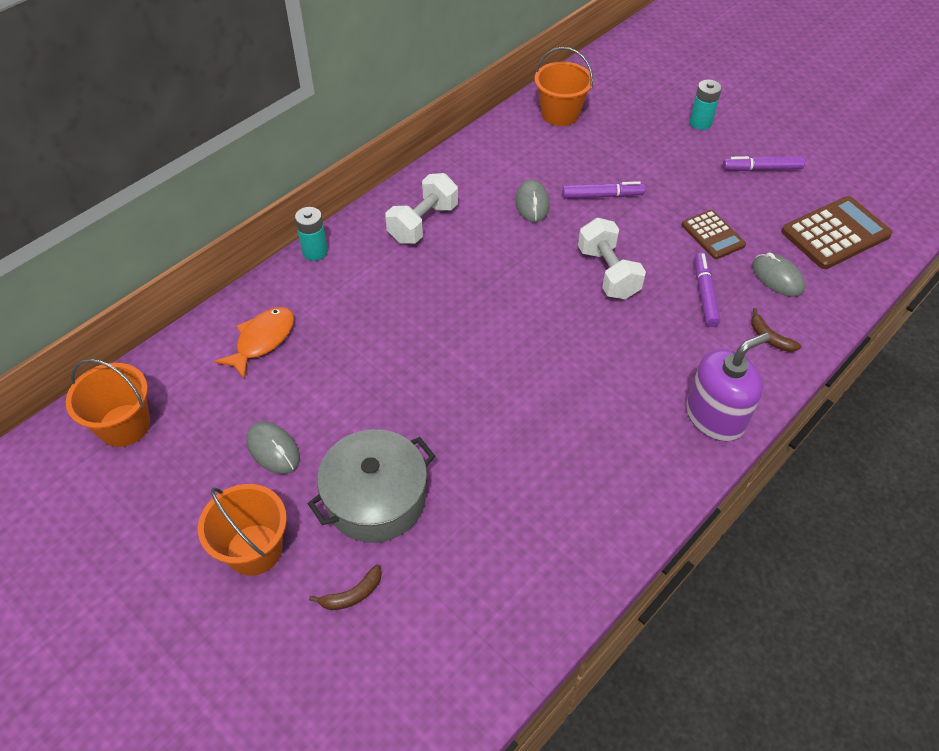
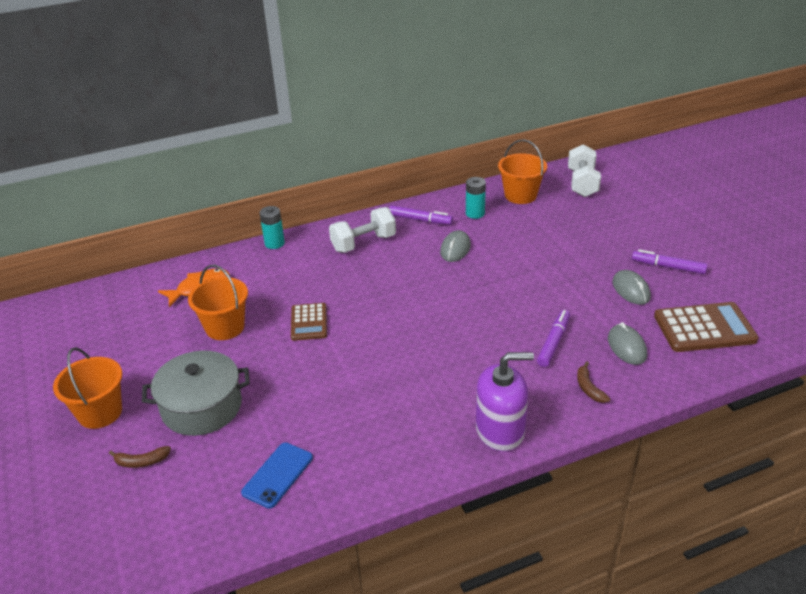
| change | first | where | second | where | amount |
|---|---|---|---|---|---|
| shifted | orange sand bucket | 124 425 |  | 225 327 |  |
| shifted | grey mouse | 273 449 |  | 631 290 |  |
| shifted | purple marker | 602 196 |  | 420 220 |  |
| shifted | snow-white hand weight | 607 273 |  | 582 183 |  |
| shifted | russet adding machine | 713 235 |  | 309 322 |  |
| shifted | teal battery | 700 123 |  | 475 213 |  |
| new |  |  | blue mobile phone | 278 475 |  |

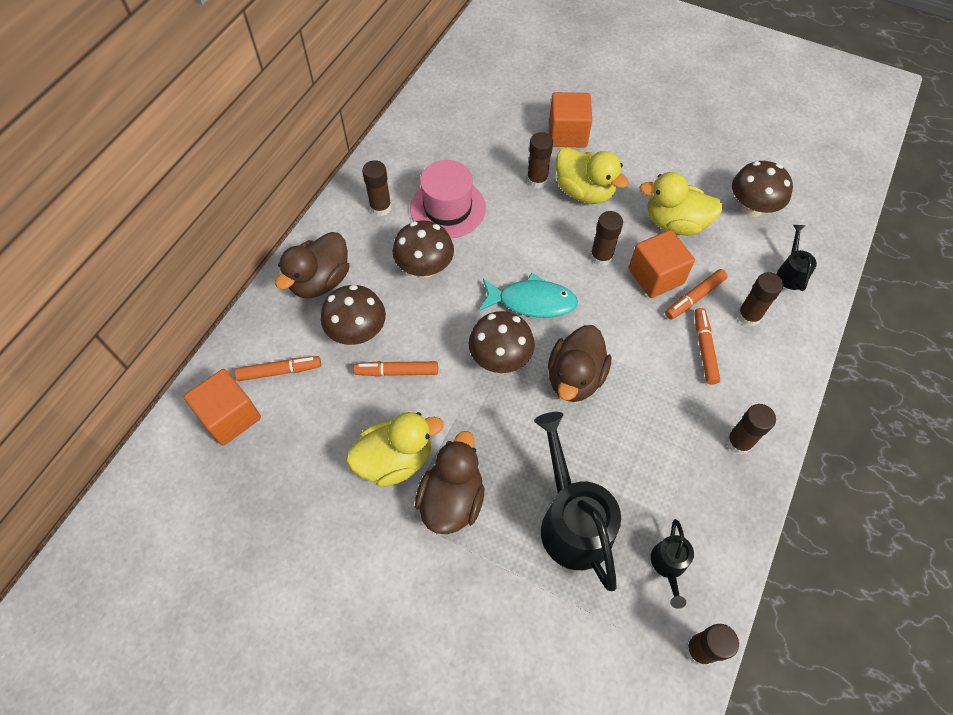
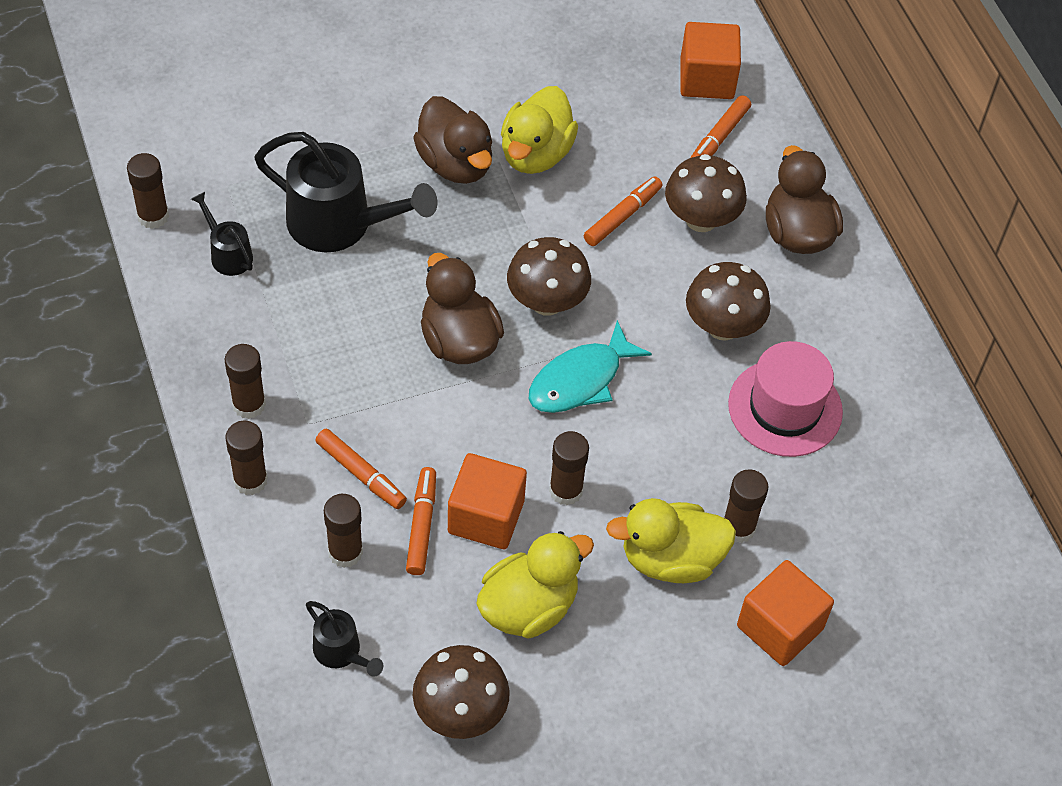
| change | first | where | second | where | amount |
|---|---|---|---|---|---|
| shifted | russet stick of glue | 380 207 |  | 250 480 |  |

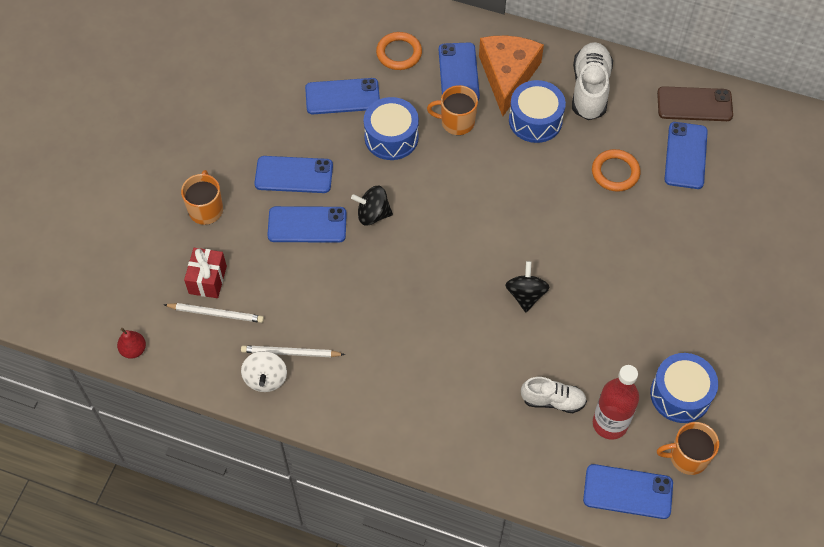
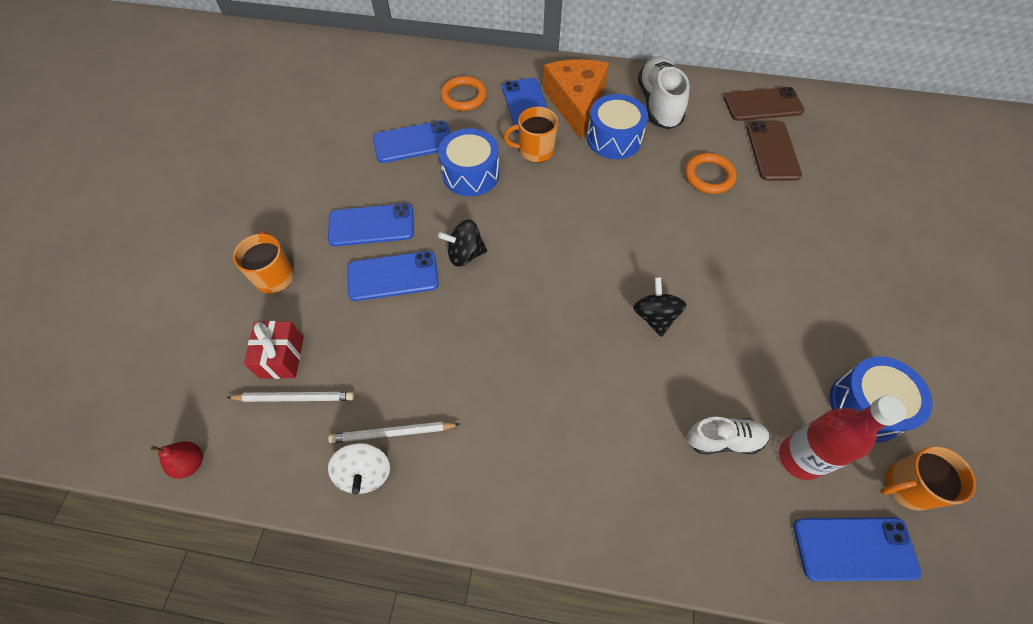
| change | first | where | second | where | amount |
|---|---|---|---|---|---|
| repainted | blue mobile phone | 686 155 | russet mobile phone | 772 151 |  |

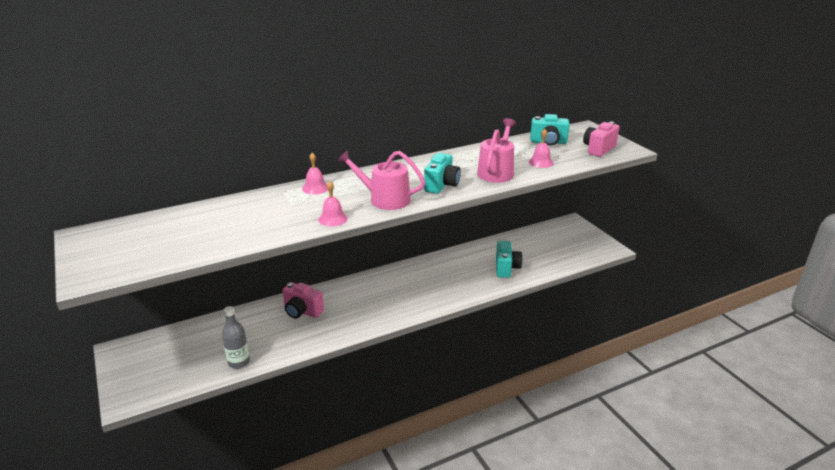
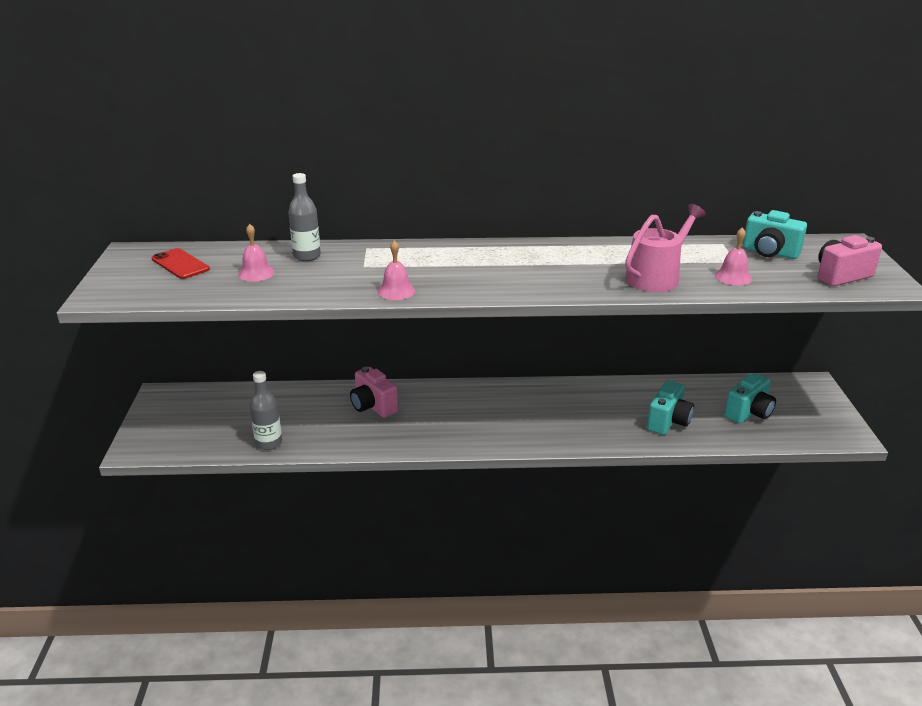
| change | first | where | second | where | amount |
|---|---|---|---|---|---|
| shifted | pink hand bell | 315 188 |  | 256 273 |  |
| gone | pink watering pot | 385 199 |  |  |  |
| shifted | teal camera | 441 185 |  | 749 413 |  |
| new |  |  | crimson mobile phone | 180 264 |  |
| new |  |  | grey bottle | 307 256 |  |

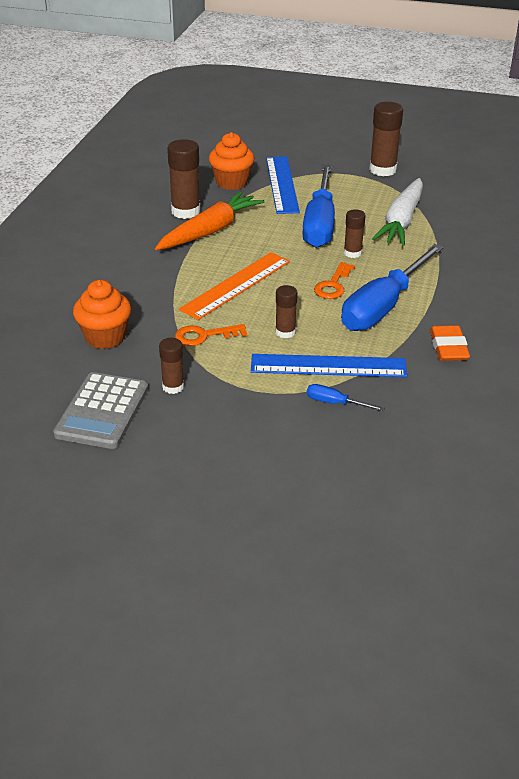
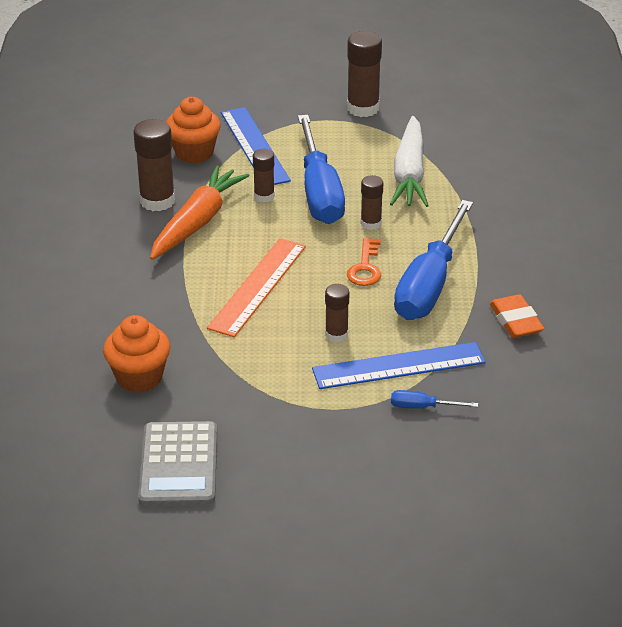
| change | first | where | second | where | amount |
|---|---|---|---|---|---|
| shifted | russet stick of glue | 173 387 |  | 264 196 |  |
| gone | orange door key | 204 336 |  |  |  |

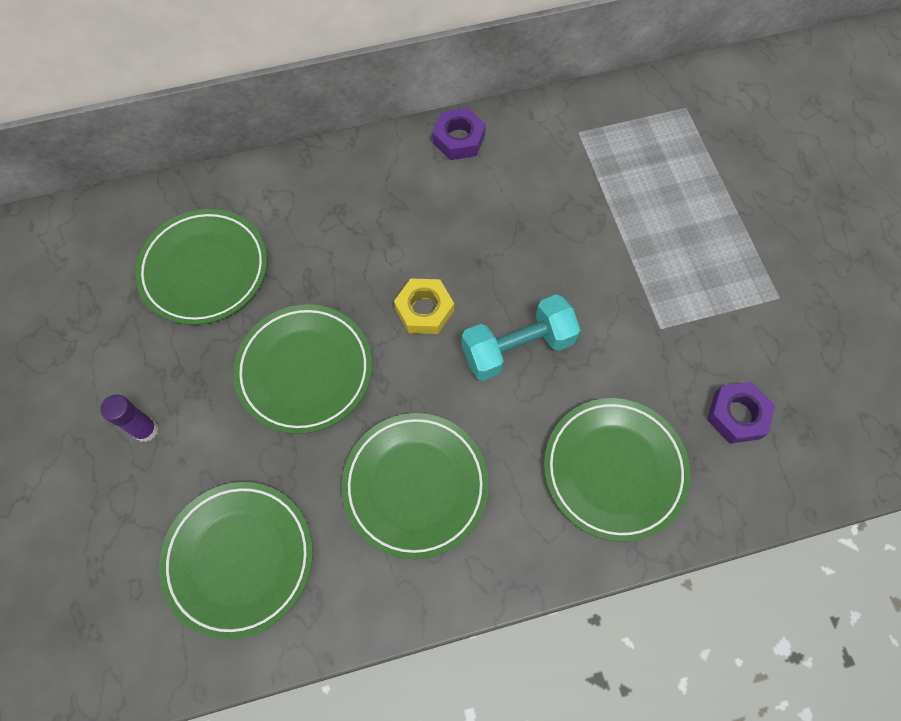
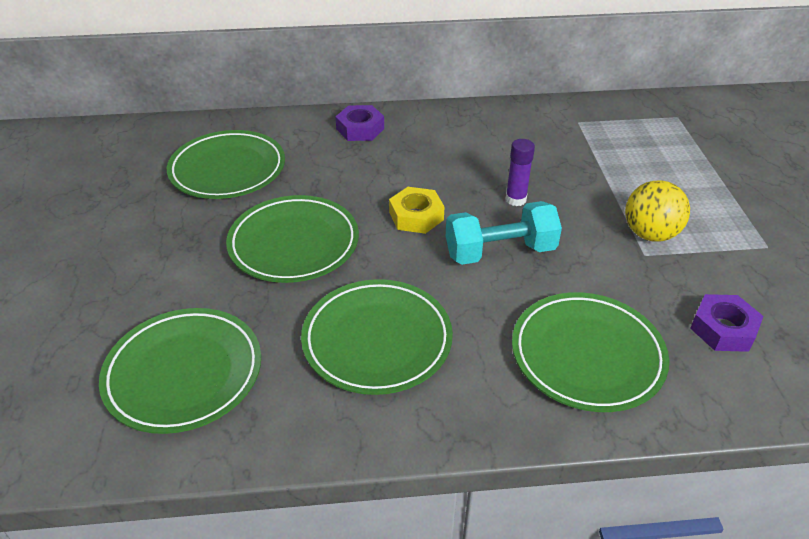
| change | first | where | second | where | amount |
|---|---|---|---|---|---|
| shifted | purple stick of glue | 146 430 |  | 515 199 |  |
| shifted | purple hexagon nut | 458 139 |  | 360 129 |  |
| new |  |  | golden sphere | 650 234 |  |

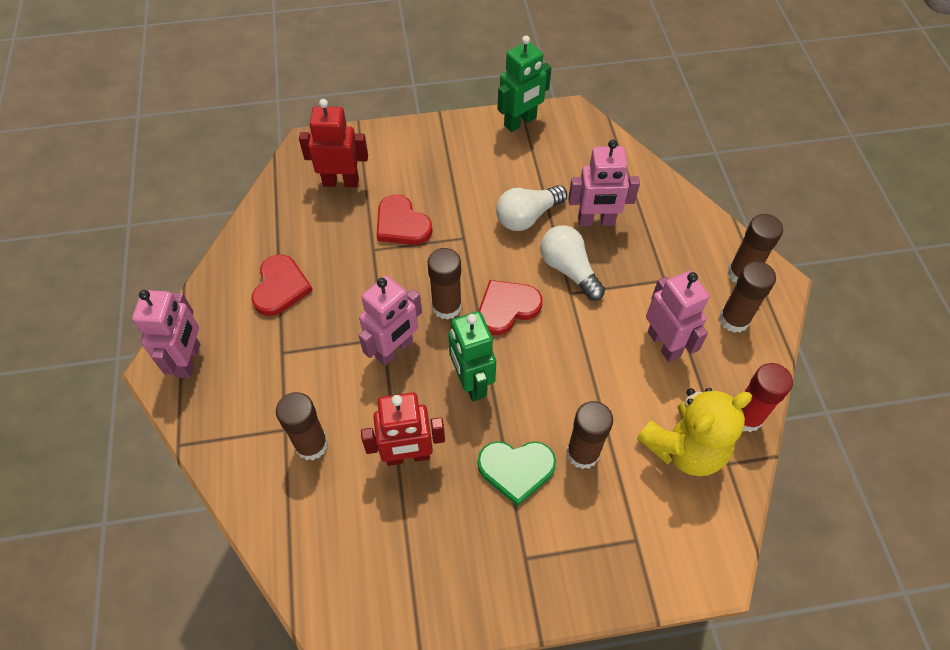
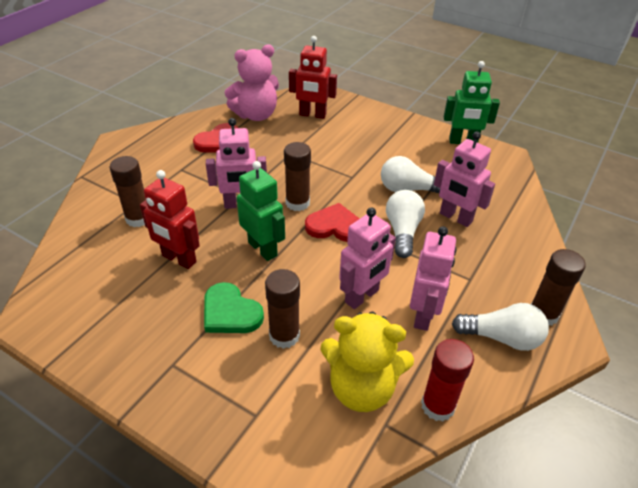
| change | first | where | second | where | amount |
|---|---|---|---|---|---|
| shifted | pink robot figure | 189 360 |  | 362 296 |  |
| rotated | crimson robot figure | 341 182 |  | 312 115 | 150 degrees clockwise |
| gone | crimson heart shape | 401 224 |  |  |  |
| rotated | leaf-green robot figure | 471 382 |  | 263 249 | 120 degrees clockwise |
| swapped | russet stick of glue | 734 319 | snow-white bulb | 501 338 |  |
| new |  |  | pink teddy | 256 115 |  |

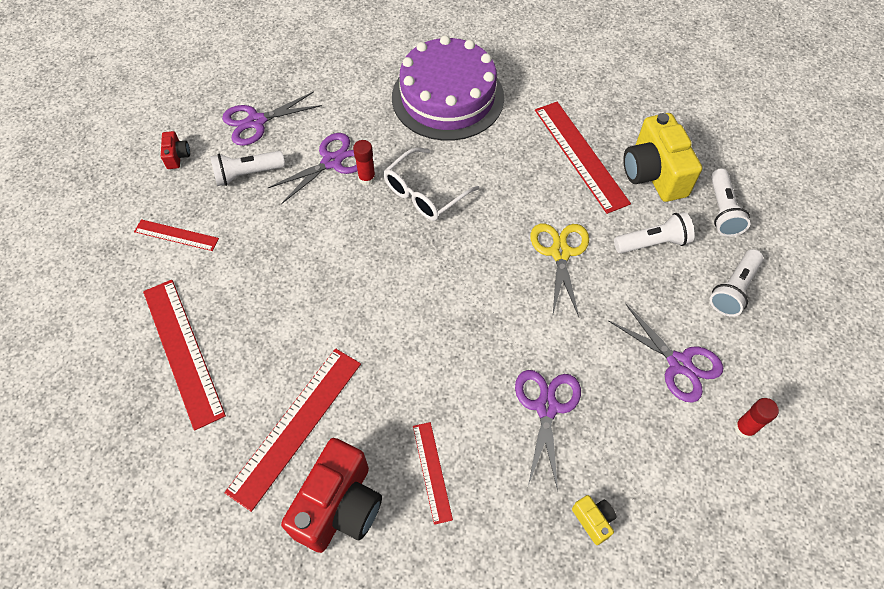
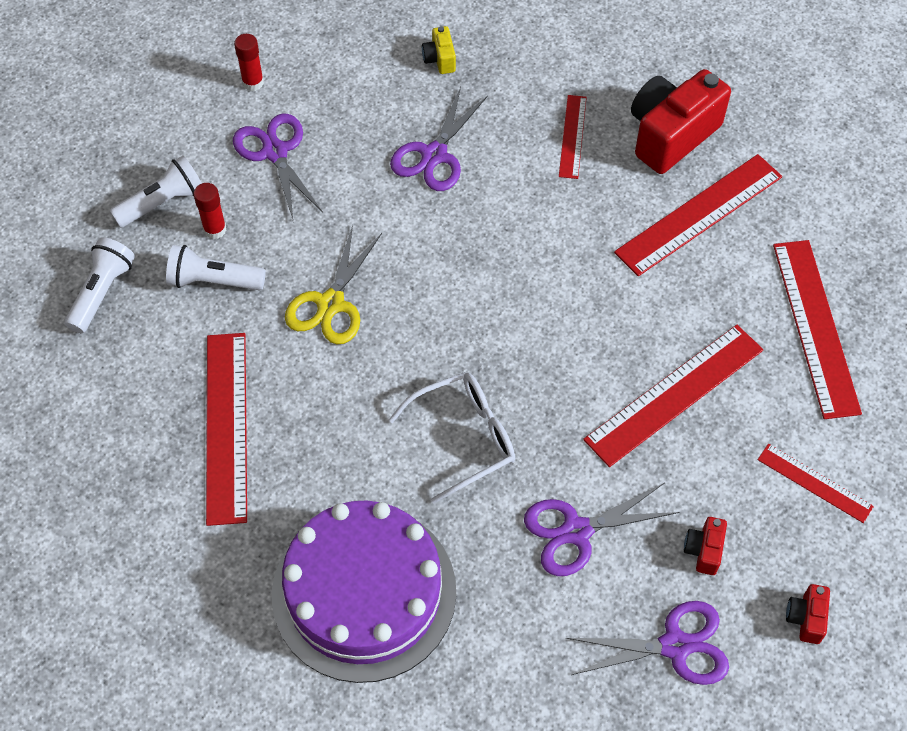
| change | first | where | second | where | amount |
|---|---|---|---|---|---|
| swapped | snow-white pocket torch | 247 174 | crimson camera | 704 550 |  |
| shifted | crimson stick of glue | 367 178 |  | 215 229 |  |
| gone | golden camera | 654 174 |  |  |  |
| new |  |  | crimson straightedge | 674 394 |  |

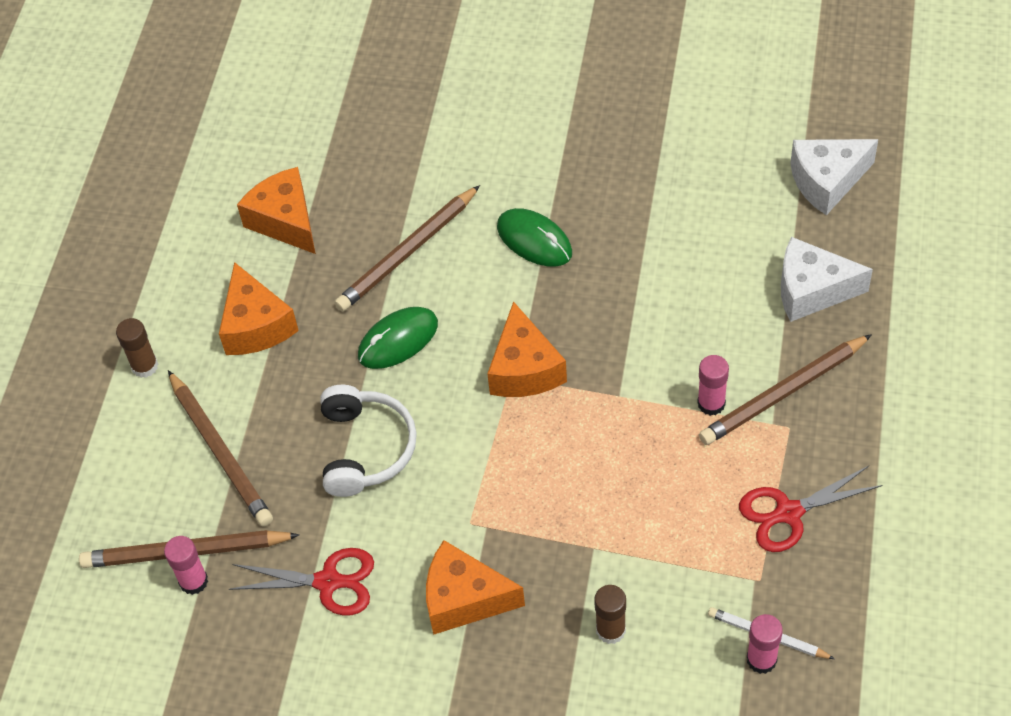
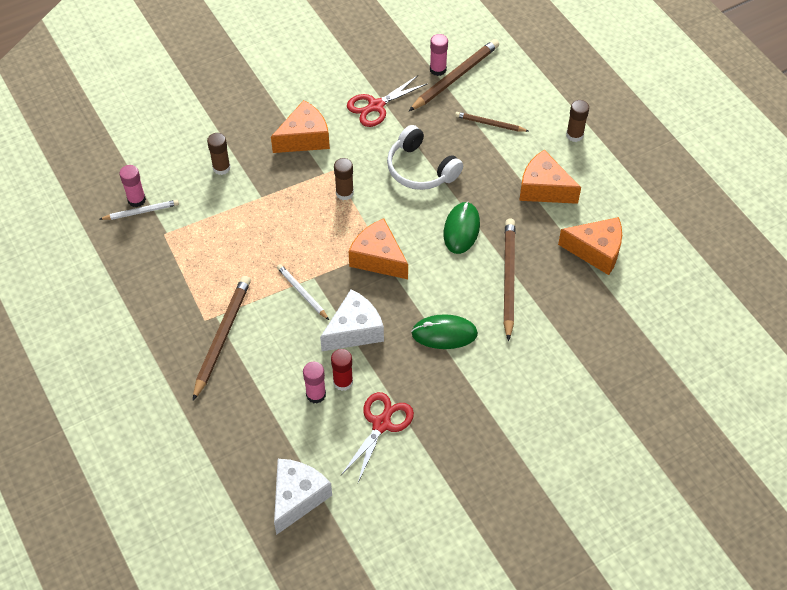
| change | first | where | second | where | amount |
|---|---|---|---|---|---|
| scaled | russet pencil | 220 452 |  | 490 124 | x0.57 |
| shifted | pink stick of glue | 711 403 |  | 316 394 |  |
| shifted | crimson shears | 788 513 |  | 381 424 |  |
| shifted | snow-white cheese wedge | 811 290 |  | 354 330 |  |
| new |  |  | snow-white pencil | 302 293 |  |
| new |  |  | crimson stick of glue | 343 382 |  |
| new |  |  | russet stick of glue | 344 193 |  |

